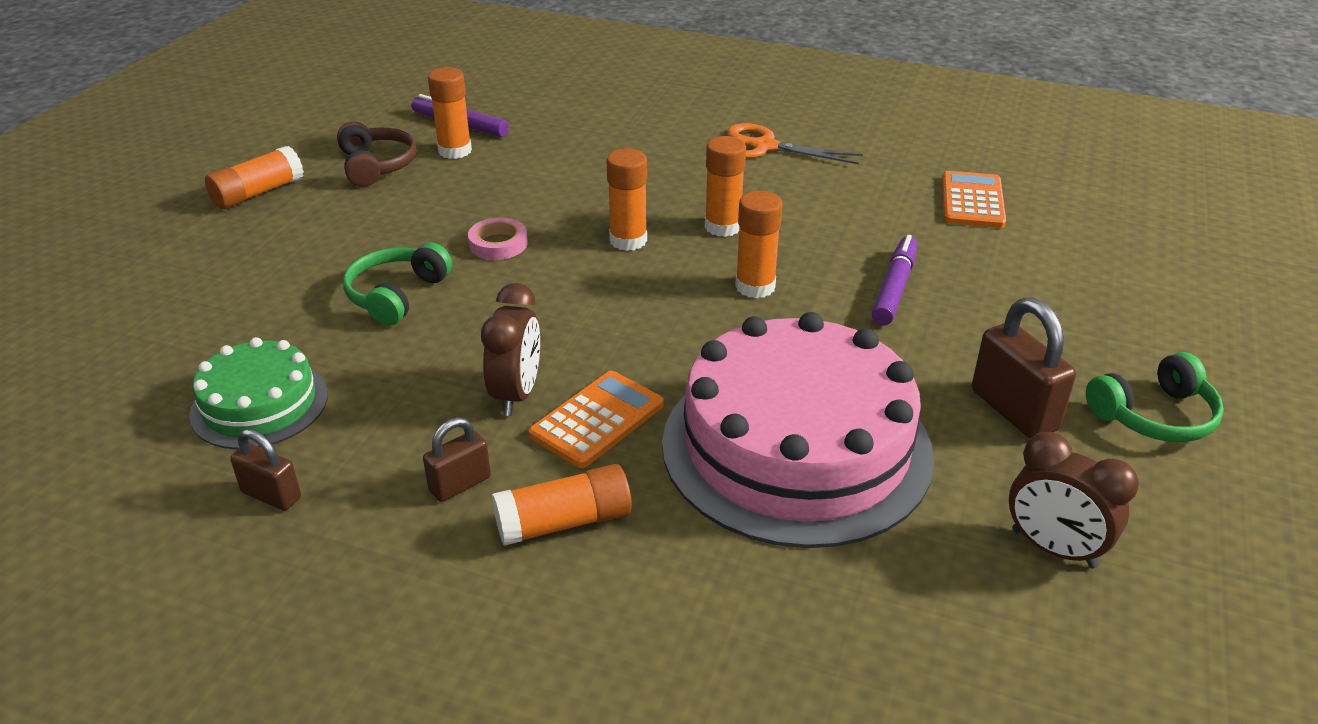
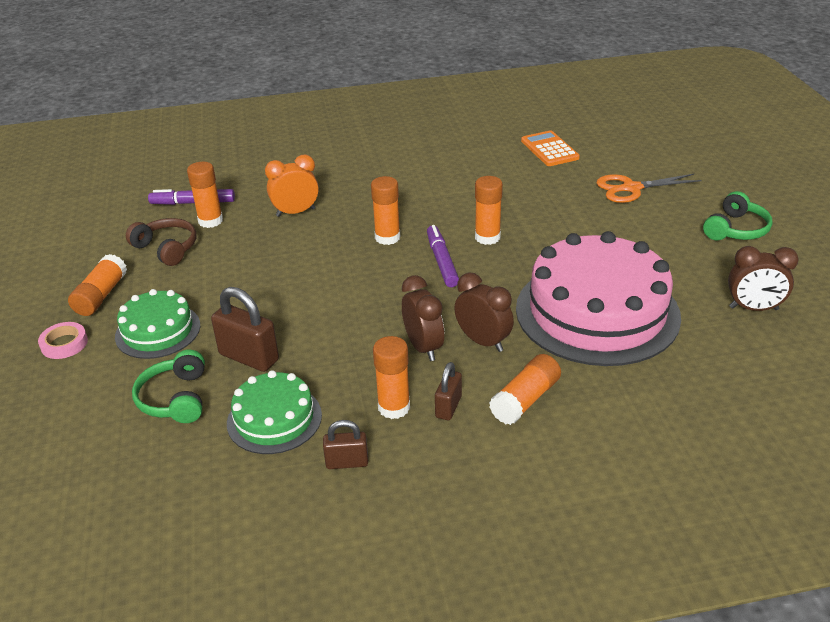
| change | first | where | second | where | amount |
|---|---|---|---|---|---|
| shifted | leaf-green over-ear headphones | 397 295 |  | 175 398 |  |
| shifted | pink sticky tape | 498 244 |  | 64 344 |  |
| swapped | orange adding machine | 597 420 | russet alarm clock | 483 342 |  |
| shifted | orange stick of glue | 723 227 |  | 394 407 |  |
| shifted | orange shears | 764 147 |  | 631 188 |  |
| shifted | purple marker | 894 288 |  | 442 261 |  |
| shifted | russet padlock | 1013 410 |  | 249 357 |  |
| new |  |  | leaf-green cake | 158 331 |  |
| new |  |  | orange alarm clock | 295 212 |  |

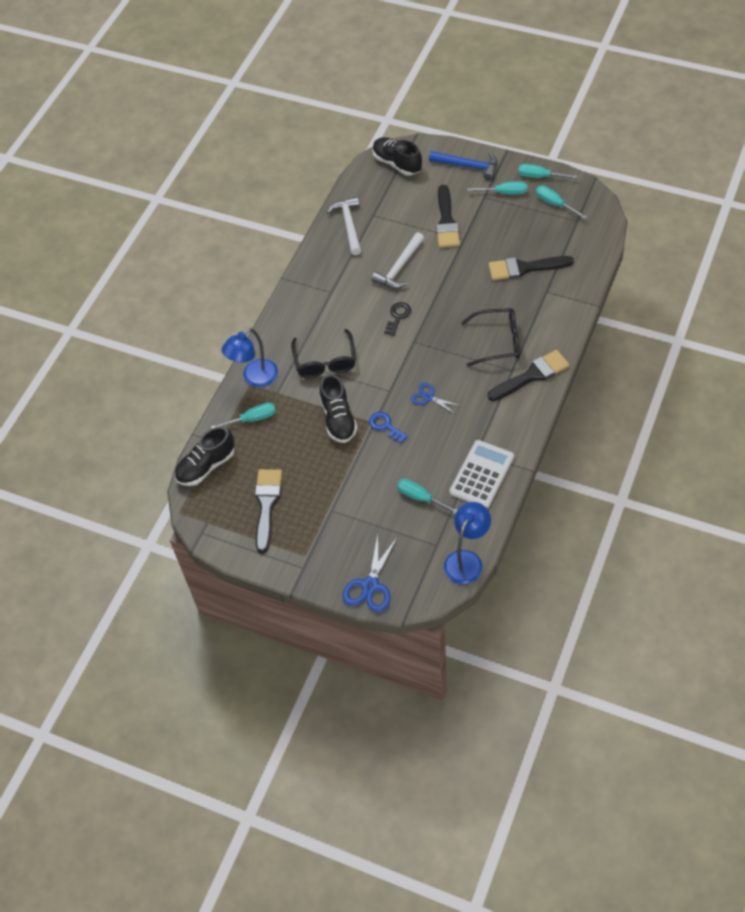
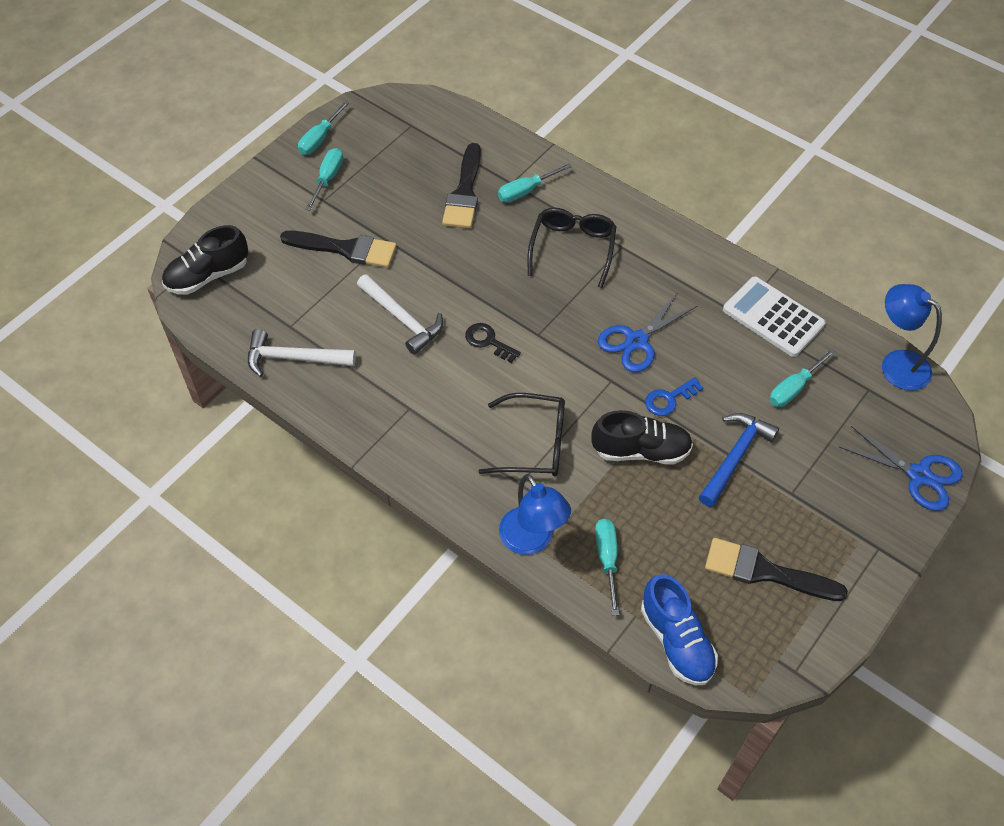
| change | first | where | second | where | amount |
|---|---|---|---|---|---|
| repainted | ebony shoe | 206 466 | blue shoe | 676 640 |  |
| scaled | blue shears | 428 397 |  | 636 341 | x1.60 |
| shifted | blue hammer | 468 166 |  | 735 457 |  |
| gone | ebony paint brush | 532 375 |  |  |  |
| shifted | teal screwdriver | 554 203 |  | 525 191 |  |

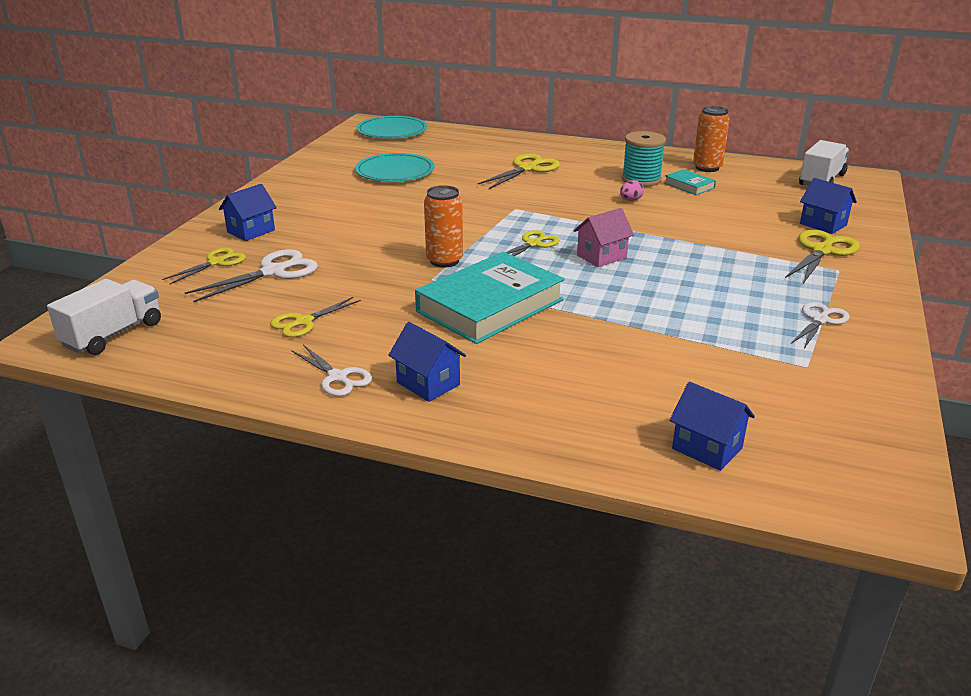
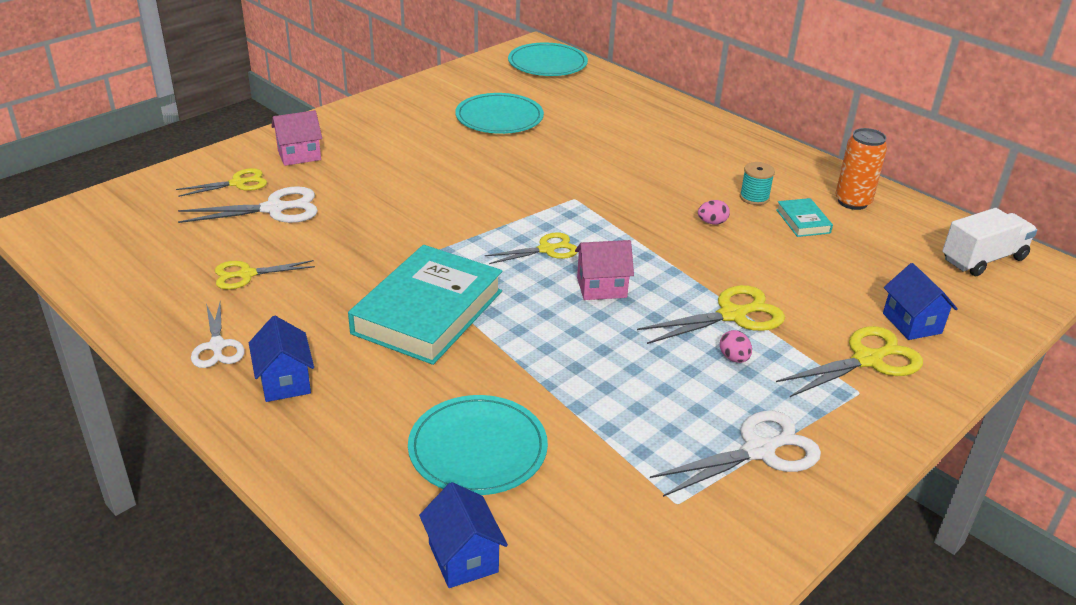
| change | first | where | second | where | amount |
|---|---|---|---|---|---|
| gone | snow-white lorry | 113 334 |  |  |  |
| repainted | blue house | 251 231 | pink house | 299 155 |  |
| rotated | teal hardcover | 490 306 |  | 428 312 | 45 degrees counterclockwise |
| gone | orange can | 444 261 |  |  |  |
| shifted | golden shears | 527 169 |  | 732 315 |  |
| scaled | teal spool | 641 179 |  | 754 197 | x0.62 |
| scaled | snow-white shears | 820 320 |  | 758 451 | x1.50 |
| new |  |  | teal flat dish | 478 449 |  |
| new |  |  | pink egg shape | 734 358 |  |

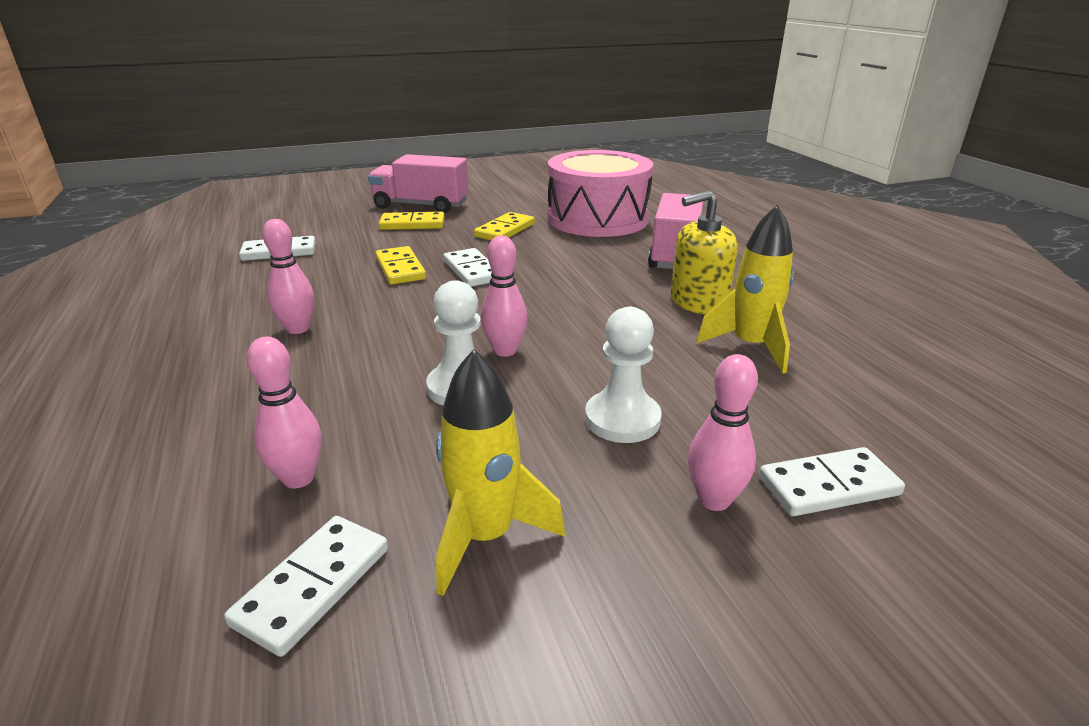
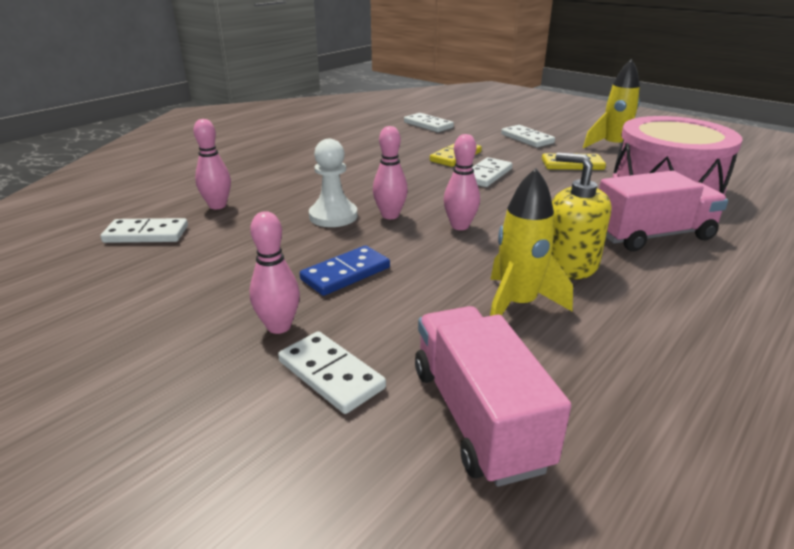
| change | first | where | second | where | amount |
|---|---|---|---|---|---|
| shifted | pink tenpin | 298 329 |  | 460 226 |  |
| shifted | pink lorry | 421 205 |  | 478 416 |  |
| repainted | golden domino tile | 412 224 | snow-white domino tile | 527 139 |  |
| shifted | golden rocket | 486 536 |  | 613 147 |  |
| swapped | snow-white pawn | 622 419 | blue domino tile | 346 274 |  |

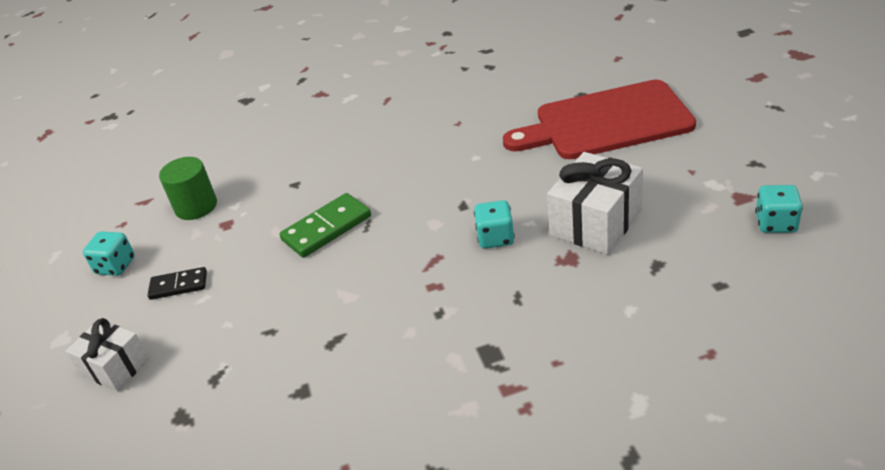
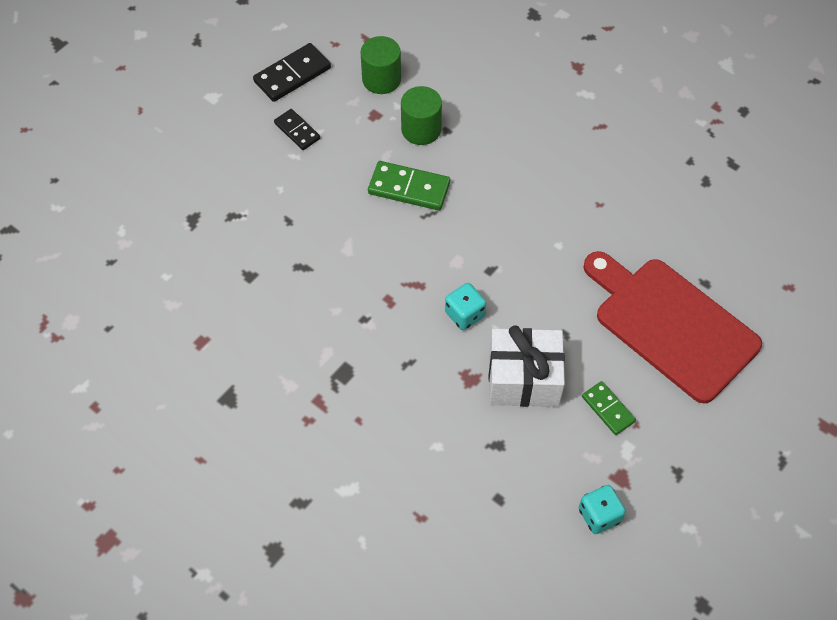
| change | first | where | second | where | amount |
|---|---|---|---|---|---|
| gone | snow-white wrapped gift | 115 367 |  |  |  |
| swapped | teal dice | 115 266 | ebony domino tile | 292 75 |  |
| new |  |  | leaf-green solid cylinder | 421 129 |  |
| new |  |  | leaf-green domino tile | 608 409 |  |

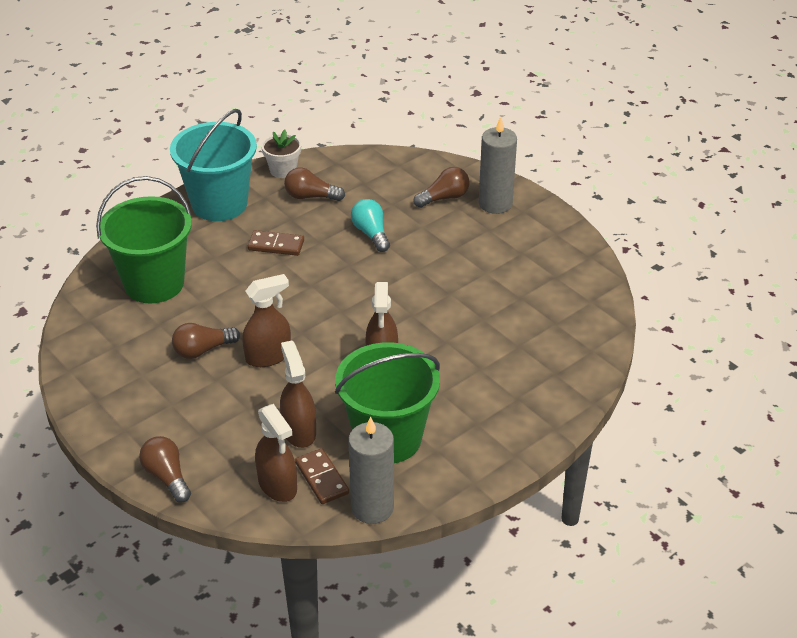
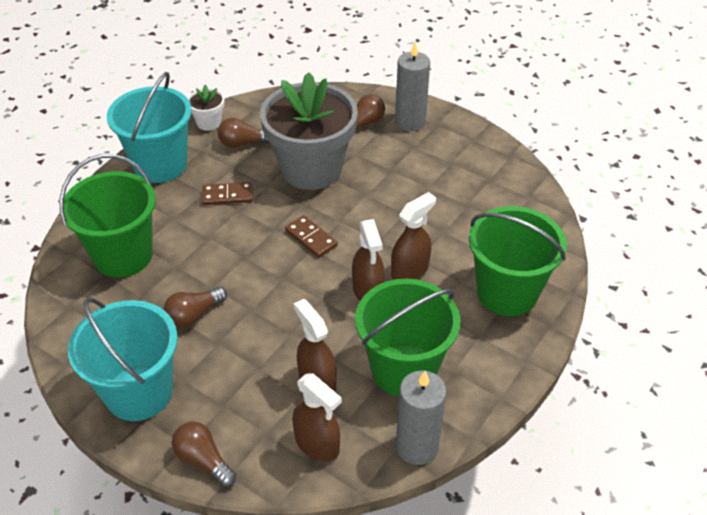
| change | first | where | second | where | amount |
|---|---|---|---|---|---|
| shifted | russet sprayer | 268 356 |  | 410 270 |  |
| shifted | russet domino tile | 322 478 |  | 311 238 |  |
| swapped | teal bulb | 371 233 | grey potted plant | 311 169 |  |
| new |  |  | teal sand bucket | 139 392 |  |
| new |  |  | leaf-green sand bucket | 507 292 |  |

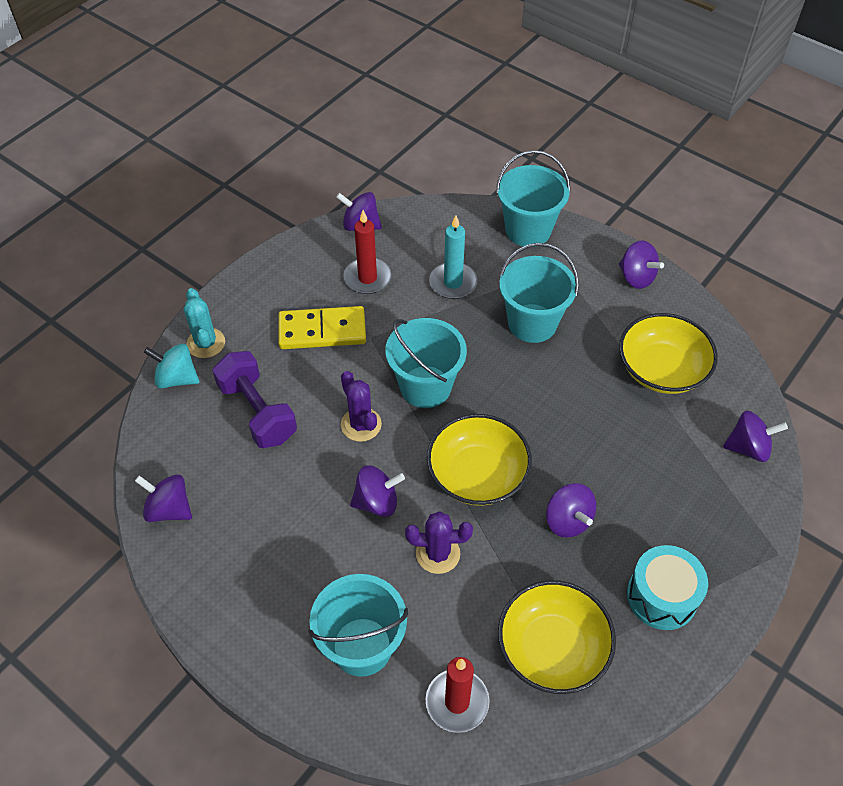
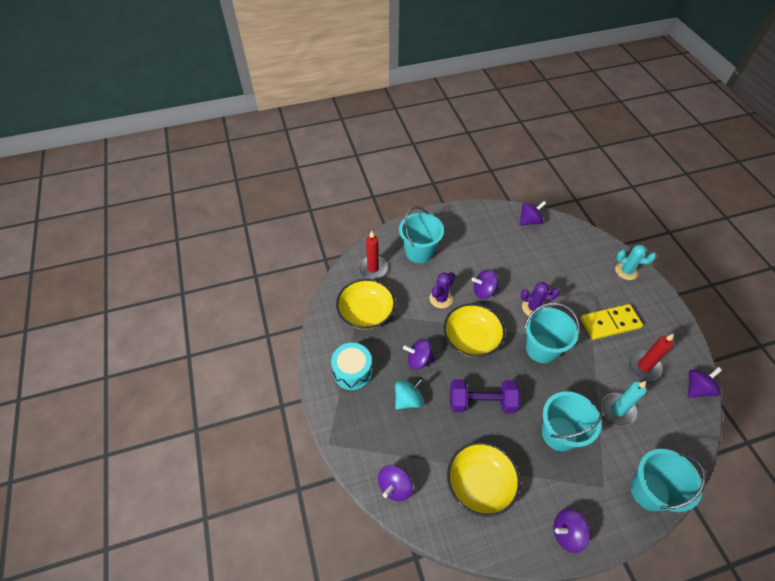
| change | first | where | second | where | amount |
|---|---|---|---|---|---|
| shifted | teal toy top | 176 378 |  | 408 399 |  |
| shifted | purple hand weight | 257 412 |  | 481 402 |  |
| rotated | golden domino tile | 322 330 |  | 610 323 | 45 degrees clockwise |
| rotated | purple toy top | 377 502 |  | 484 291 | 60 degrees clockwise |

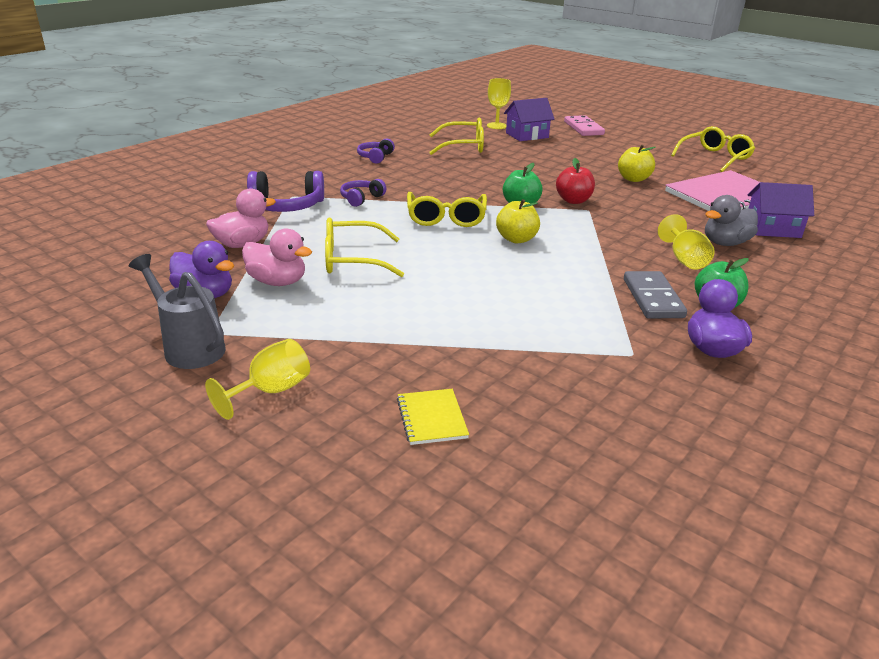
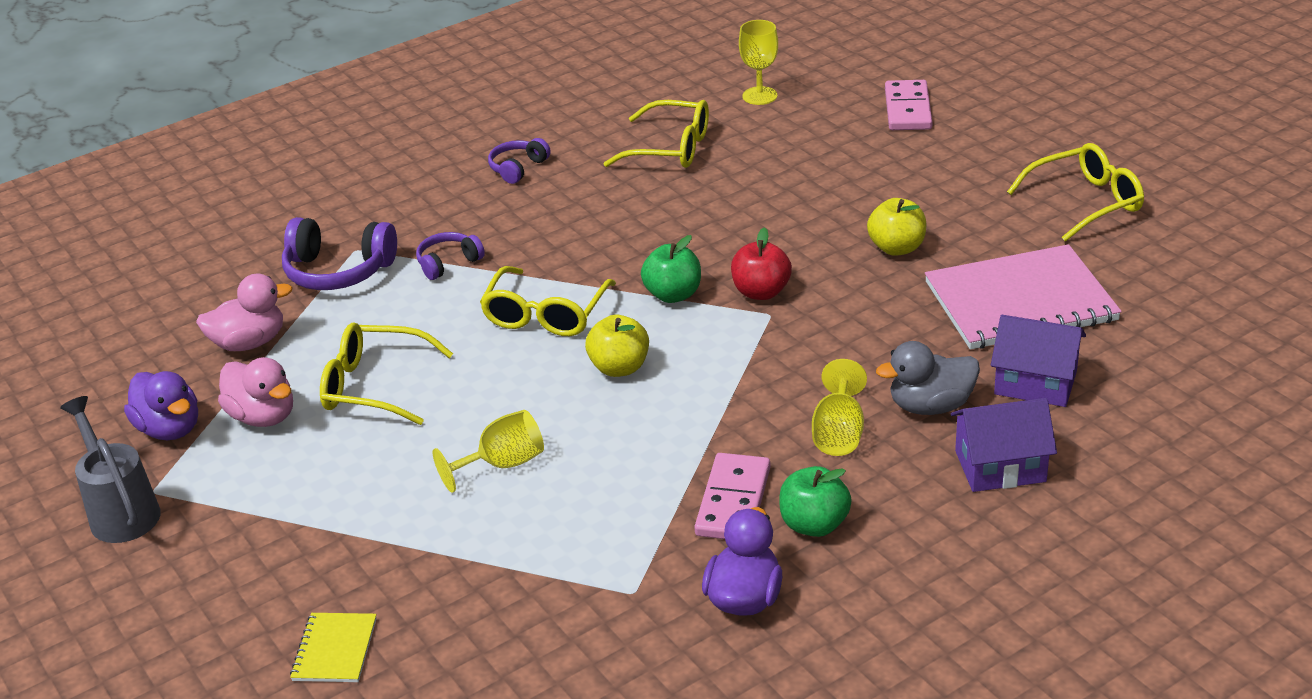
| change | first | where | second | where | amount |
|---|---|---|---|---|---|
| shifted | golden goblet | 271 391 |  | 502 464 |  |
| shifted | purple house | 527 135 |  | 1000 466 |  |
| repainted | grey domino tile | 653 298 | pink domino tile | 733 501 |  |

